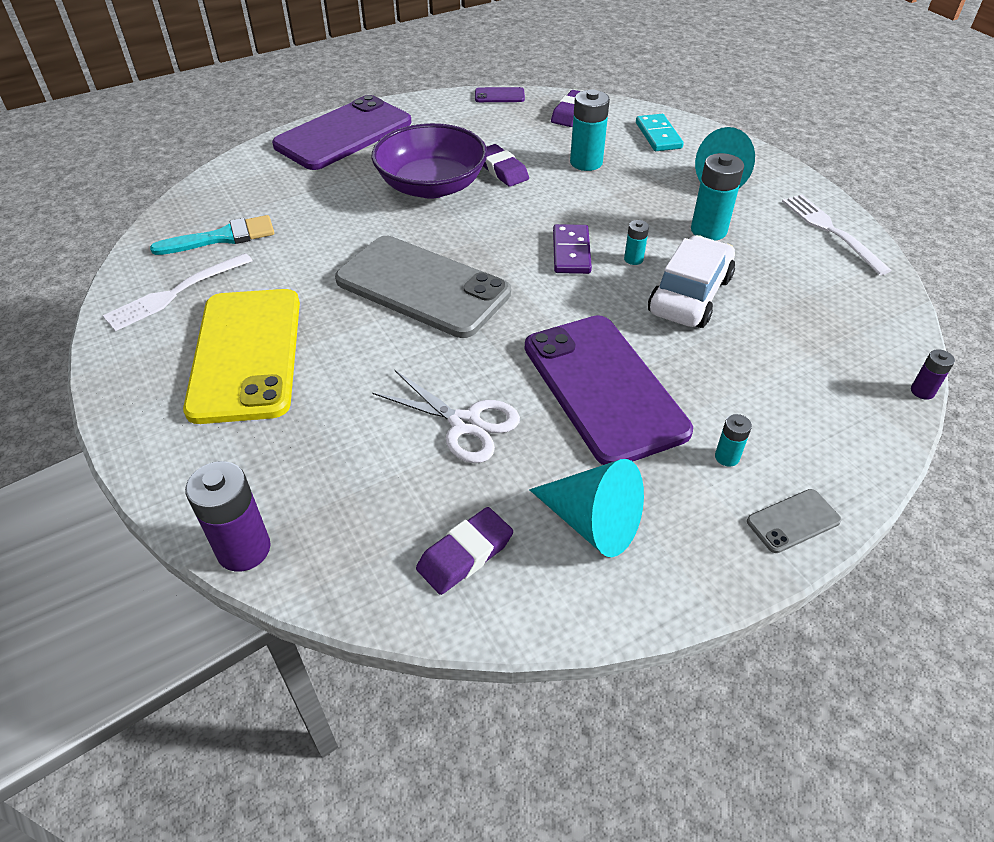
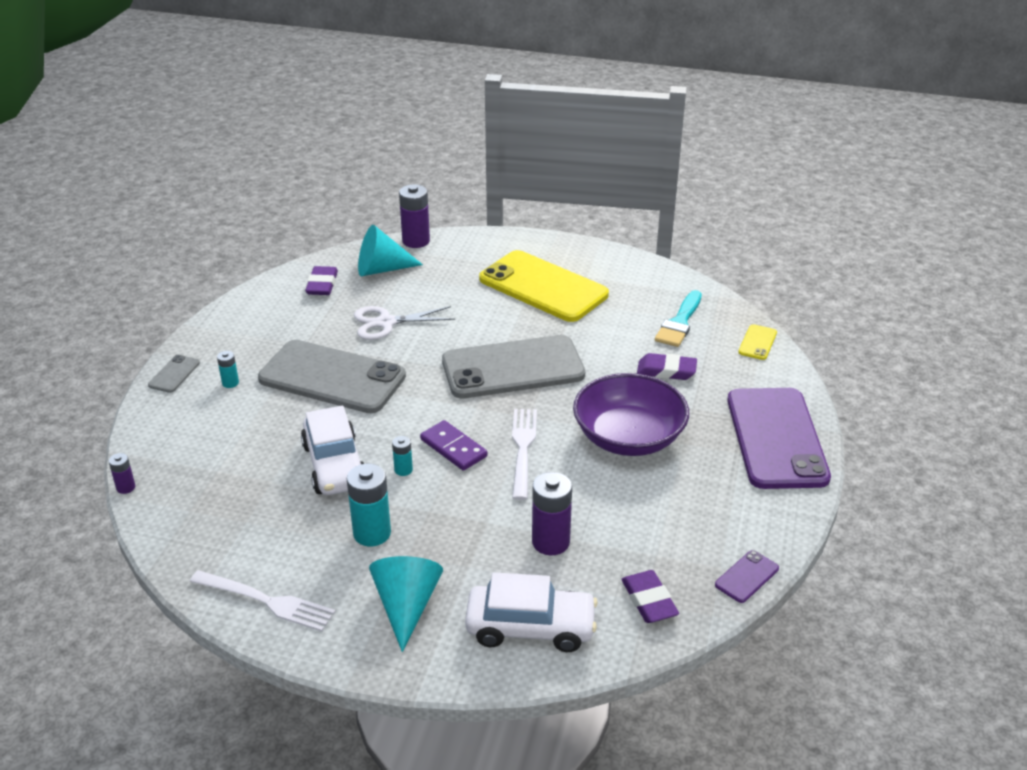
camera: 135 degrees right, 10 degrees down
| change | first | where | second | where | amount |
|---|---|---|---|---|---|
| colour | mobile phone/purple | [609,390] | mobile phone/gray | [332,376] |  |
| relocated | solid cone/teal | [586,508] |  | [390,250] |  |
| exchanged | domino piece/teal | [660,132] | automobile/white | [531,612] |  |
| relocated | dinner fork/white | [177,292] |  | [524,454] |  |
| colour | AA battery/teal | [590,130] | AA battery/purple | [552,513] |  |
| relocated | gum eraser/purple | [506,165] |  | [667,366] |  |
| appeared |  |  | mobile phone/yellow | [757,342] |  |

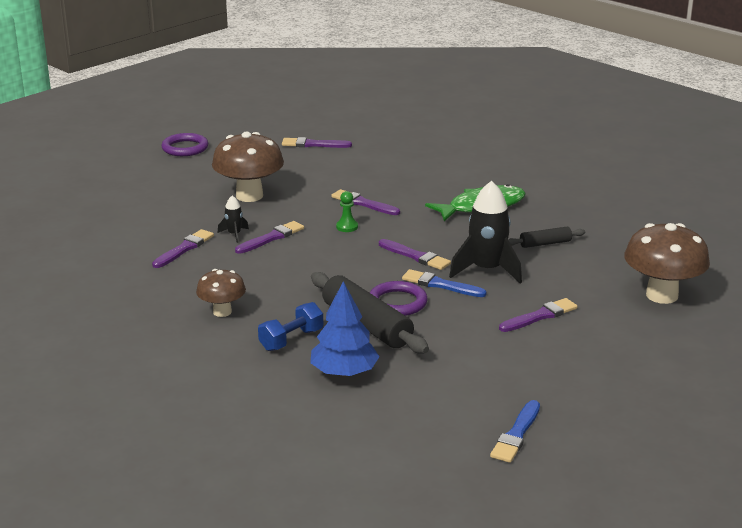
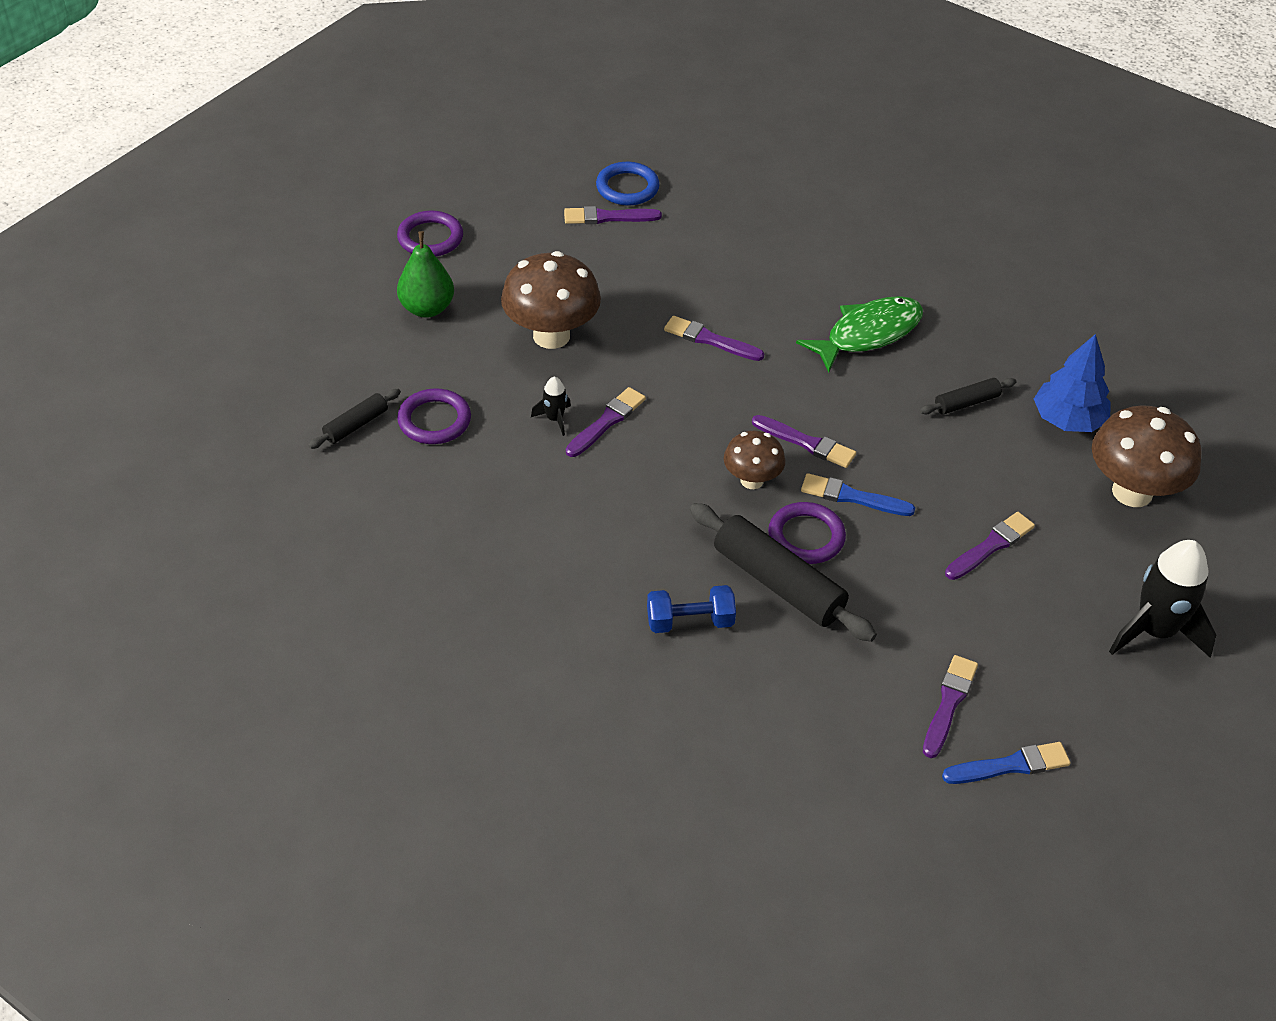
camera: 10 degrees left, 20 degrees up
| change | first | where | second | where | amount |
|---|---|---|---|---|---|
| appeared |  |  | pastry roller/jet-black | [354,419] |  |
| appeared |  |  | pear fruit/emerald | [425,274] |  |
| appeared |  |  | torus/purple | [434,416] |  |
| appeared |  |  | torus/blue | [628,183] |  |
| spun | hand weight/blue | [290,326] |  | [691,609] | 45 degrees clockwise |
| relocated | toadstool/brown | [221,293] |  | [754,460] |  |
| relocated | paint brush/purple | [183,248] |  | [950,706] |  |
| spun | paint brush/blue | [515,431] |  | [1006,763] | 120 degrees counterclockwise |
| relocated | toy tree/blue | [345,329] |  | [1072,383] |  |
| relocated | rocket/jet-black | [485,232] |  | [1162,598] |  |
| missing | game pawn/emerald | [347,211] |  |  |  |

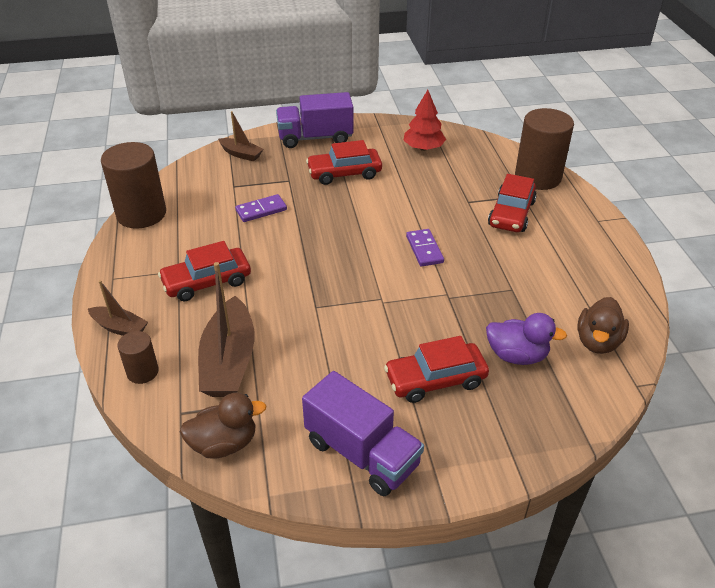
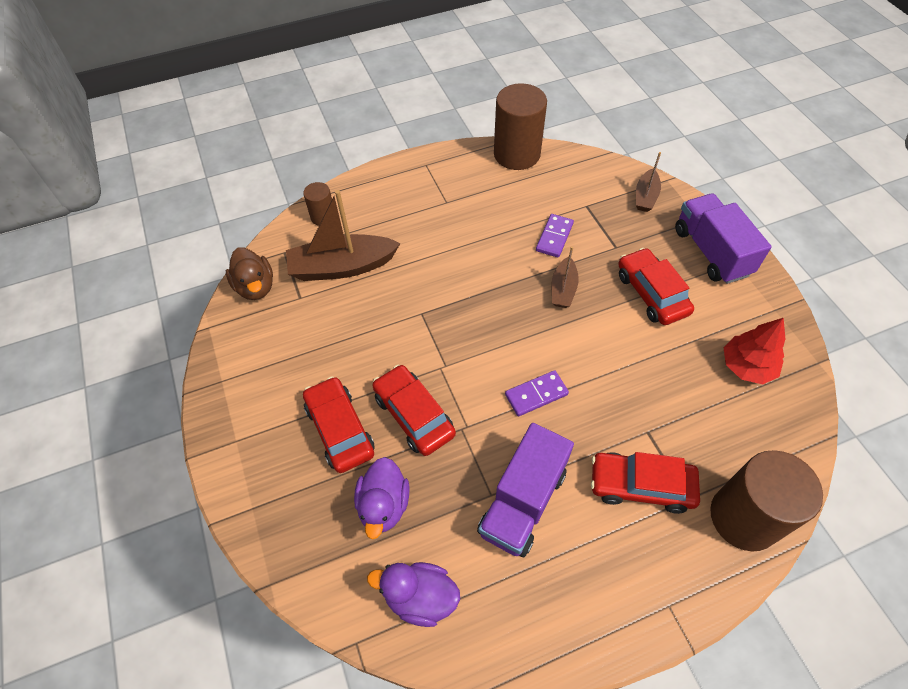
camera: 80 degrees right, 15 degrees up
| change | first | where | second | where | amount |
|---|---|---|---|---|---|
| colour | rubber duck/brown | [603,325] | rubber duck/purple | [413,594] |  |
| relocated | automobile/scarlet | [204,271] |  | [414,410] |  |
| relocated | toy truck/purple | [363,433] |  | [525,490] |  |
| spun | domino piece/purple | [261,208] |  | [555,236] | 60 degrees clockwise |
| relocated | toy boat/brown | [118,308] |  | [565,277] |  |

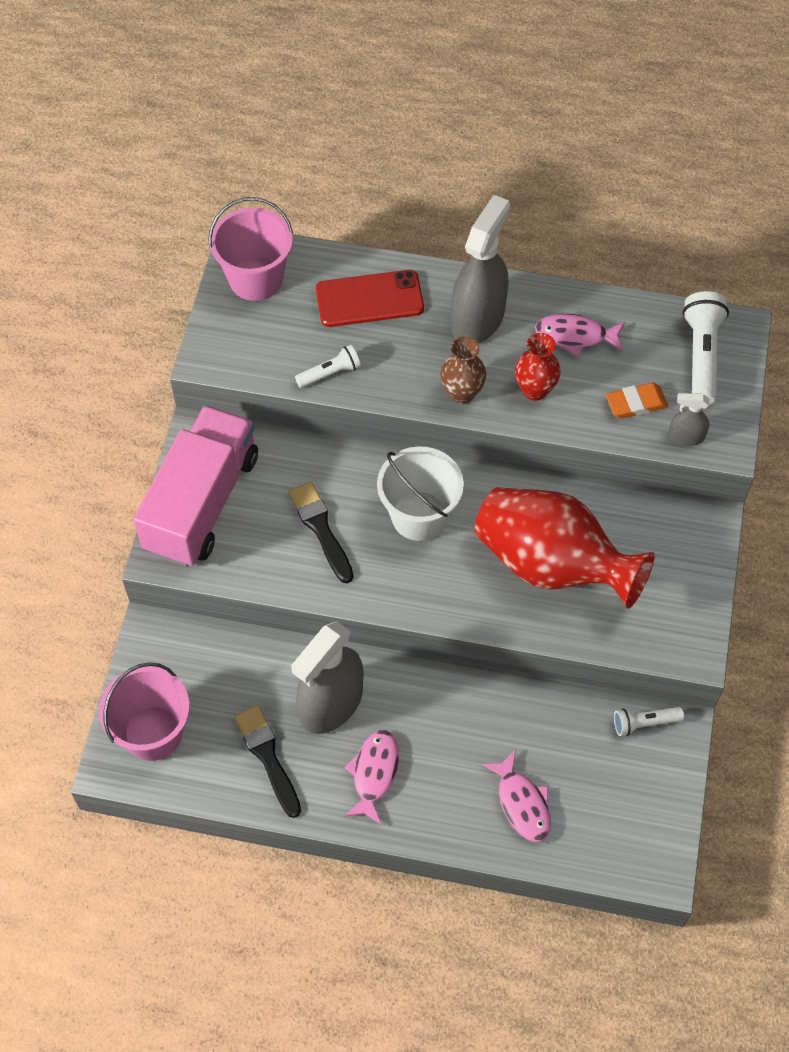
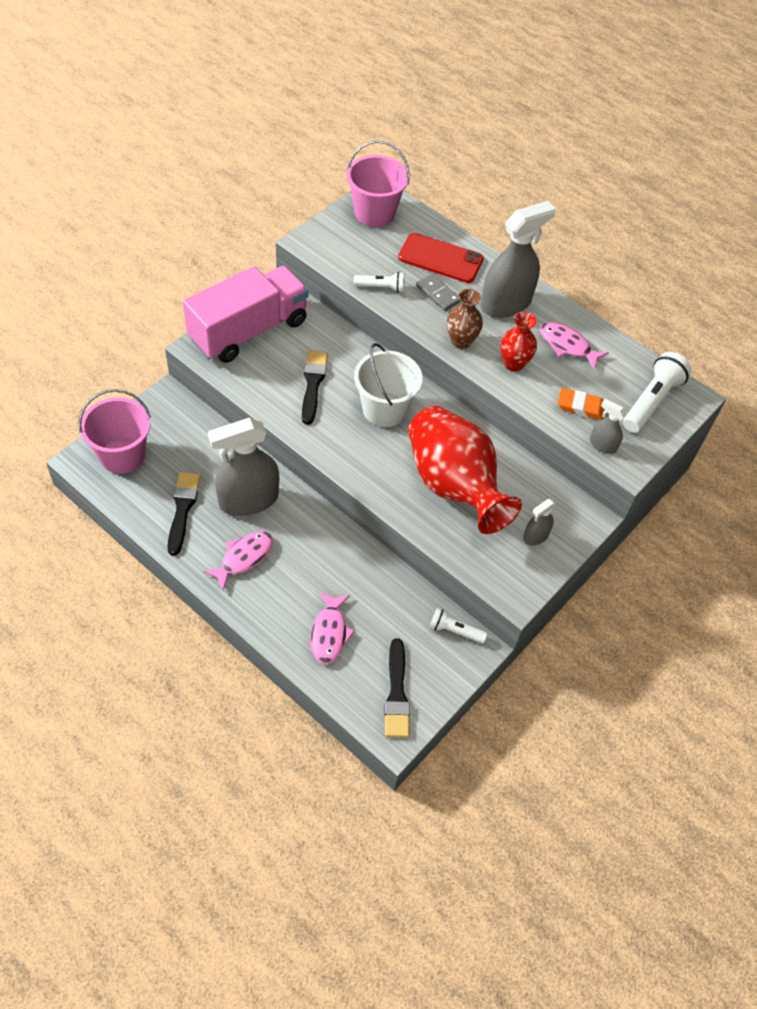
camera: 25 degrees right, 5 degrees down
| change | first | where | second | where | amount |
|---|---|---|---|---|---|
| appeared |  |  | paint brush/jet-black | [397,688] |  |
| appeared |  |  | domino piece/gray | [438,292] |  |
| appeared |  |  | spray bottle/gray | [540,522] |  |

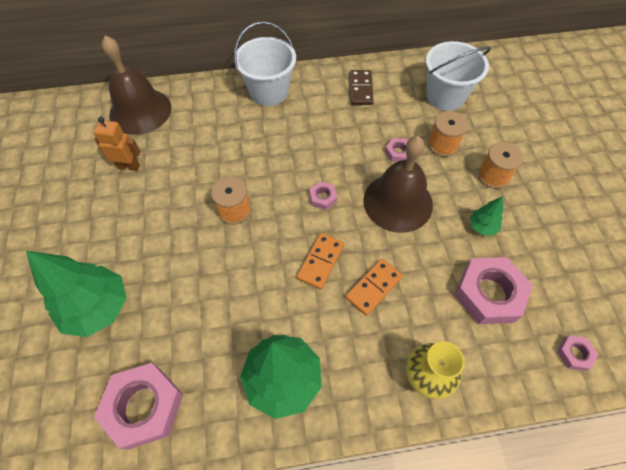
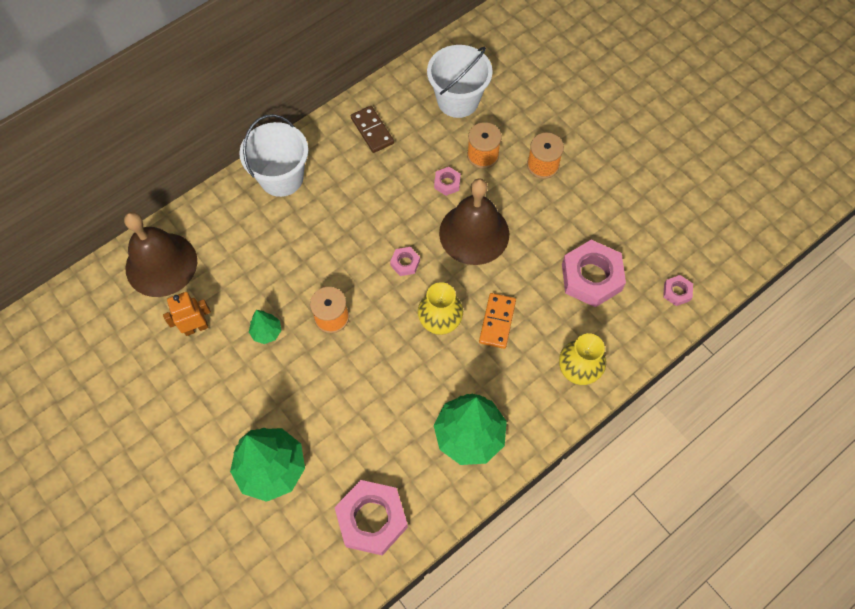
camera: 30 degrees left, 5 degrees up
| change | first | where | second | where | amount |
|---|---|---|---|---|---|
| relocated | toy tree/emerald | [486,216] |  | [265,327] |  |
| exchanged | domino piece/orange | [320,261] | tall vase/yellow | [440,308] |  |

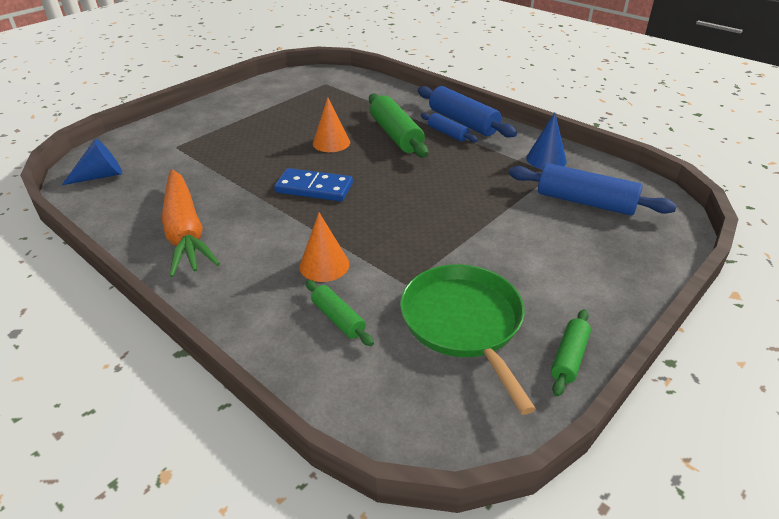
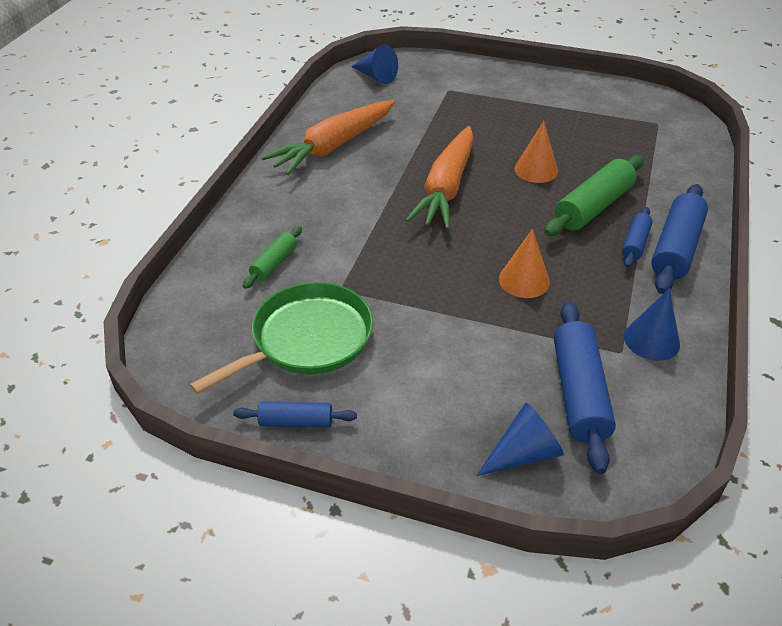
camera: 65 degrees right, 5 degrees up
| change | first | where | second | where | amount |
|---|---|---|---|---|---|
| colour | pastry roller/emerald | [571,352] | pastry roller/blue | [295,414] |  |
| exchanged | domino piece/blue | [313,184] | toy carrot/orange | [440,177] |  |
| appeared |  |  | solid cone/blue | [520,439] |  |
| relocated | solid cone/orange | [324,247] |  | [524,263] |  |

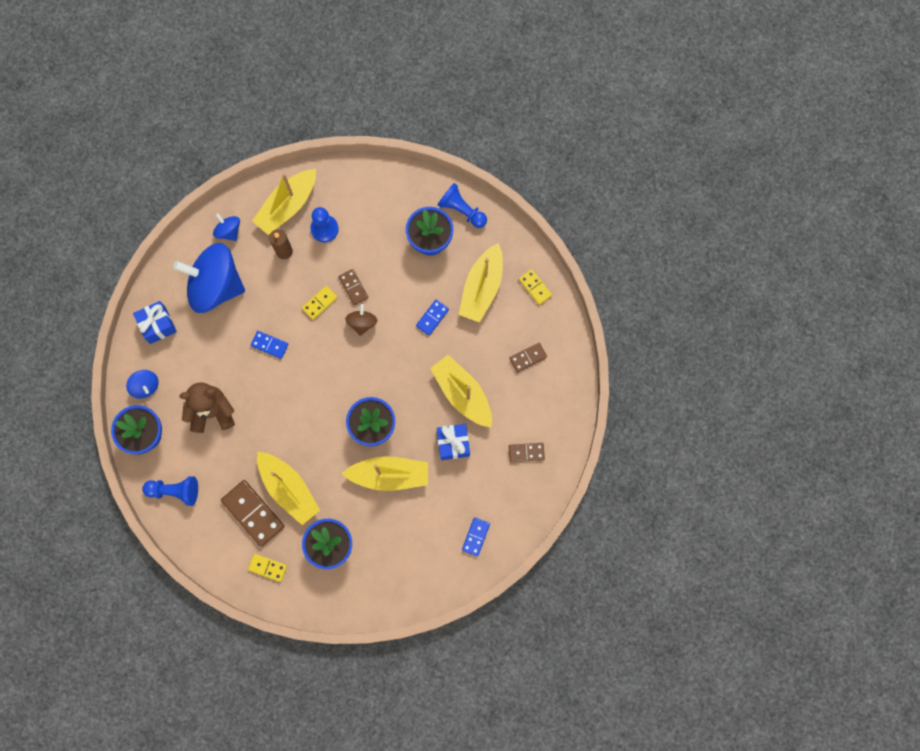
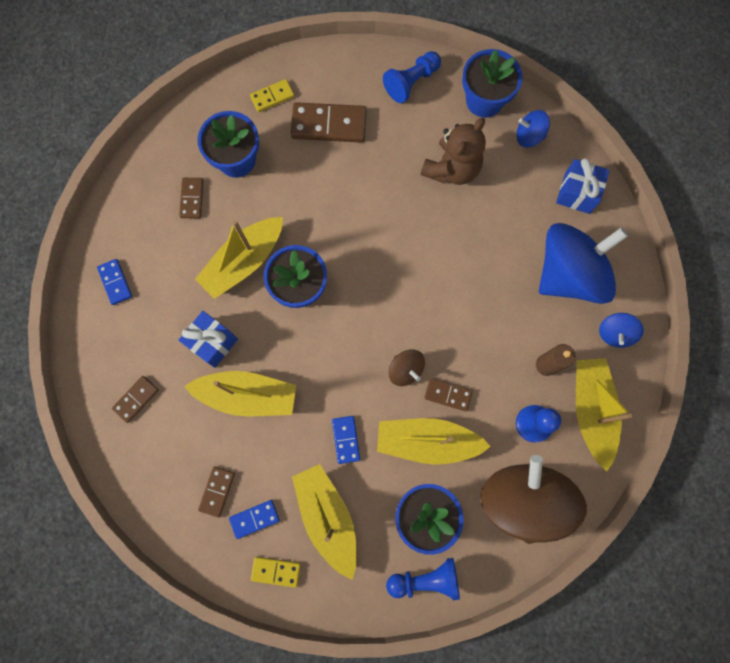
camera: 135 degrees right, 0 degrees up
| change | first | where | second | where | amount |
|---|---|---|---|---|---|
| appeared |  |  | domino piece/brown | [191,198] |  |
| relocated | domino piece/blue | [269,345] |  | [254,519] |  |
| relocated | toy boat/yellow | [288,488] |  | [434,441] |  |
| appeared |  |  | toy top/brown | [533,499] |  |
| spun | toy top/blue | [226,227] |  | [621,330] | 105 degrees clockwise |
| missing | domino piece/yellow | [320,303] |  |  |  |

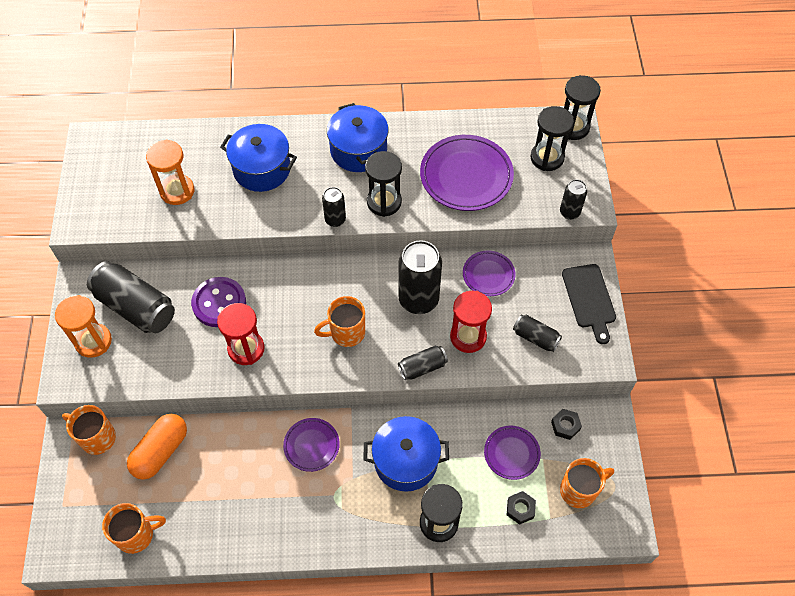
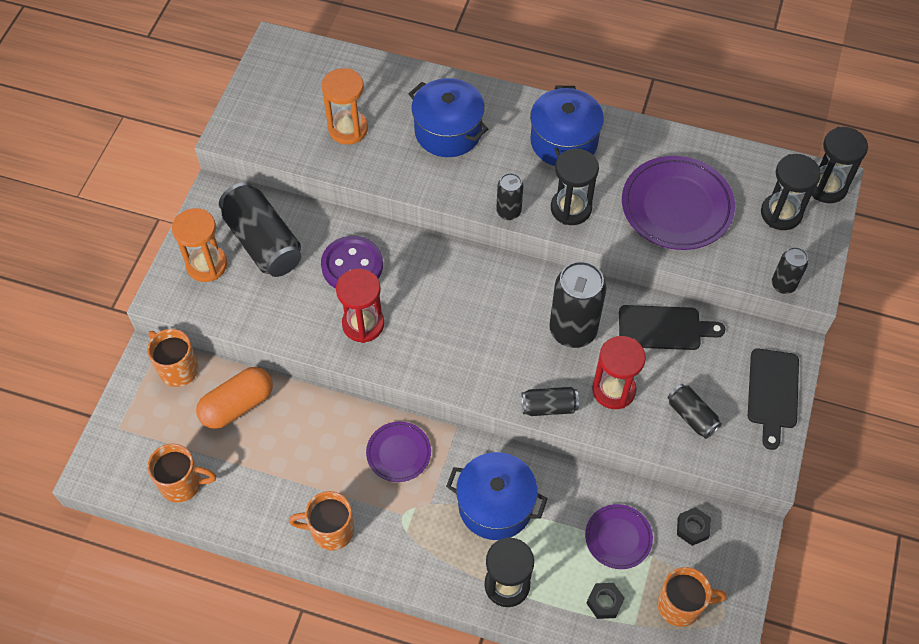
camera: 20 degrees right, 0 degrees up
| change | first | where | second | where | amount |
|---|---|---|---|---|---|
| relocated | tea mug/orange | [339,321] |  | [321,521] |  |
| exchanged | dinner plate/purple | [489,273] | chopping board/jet-black | [672,327] |  |

